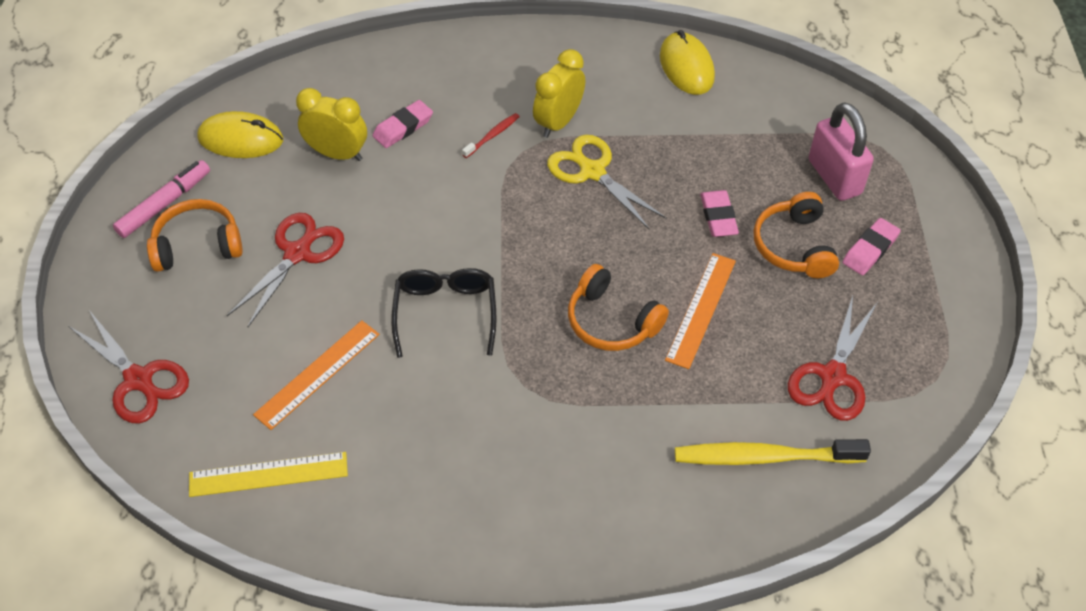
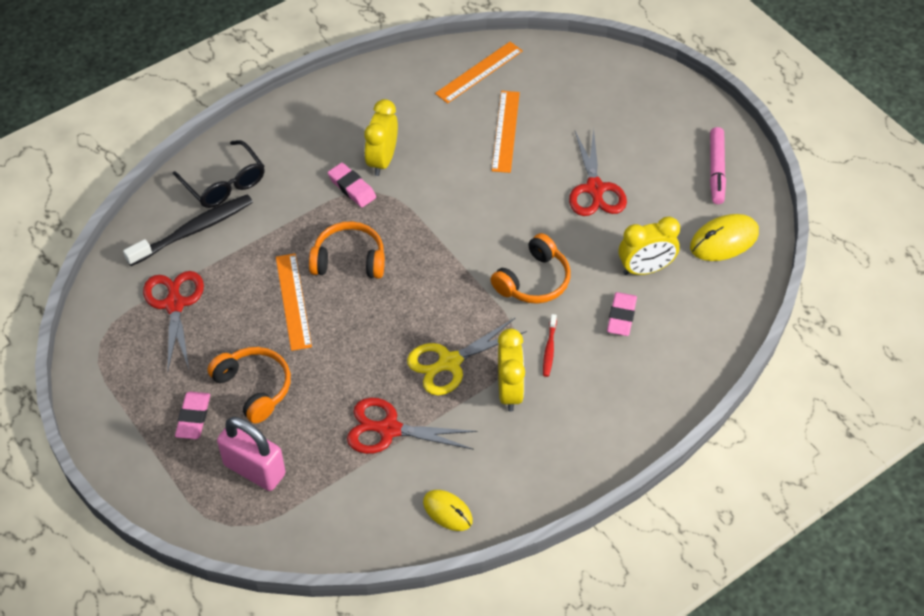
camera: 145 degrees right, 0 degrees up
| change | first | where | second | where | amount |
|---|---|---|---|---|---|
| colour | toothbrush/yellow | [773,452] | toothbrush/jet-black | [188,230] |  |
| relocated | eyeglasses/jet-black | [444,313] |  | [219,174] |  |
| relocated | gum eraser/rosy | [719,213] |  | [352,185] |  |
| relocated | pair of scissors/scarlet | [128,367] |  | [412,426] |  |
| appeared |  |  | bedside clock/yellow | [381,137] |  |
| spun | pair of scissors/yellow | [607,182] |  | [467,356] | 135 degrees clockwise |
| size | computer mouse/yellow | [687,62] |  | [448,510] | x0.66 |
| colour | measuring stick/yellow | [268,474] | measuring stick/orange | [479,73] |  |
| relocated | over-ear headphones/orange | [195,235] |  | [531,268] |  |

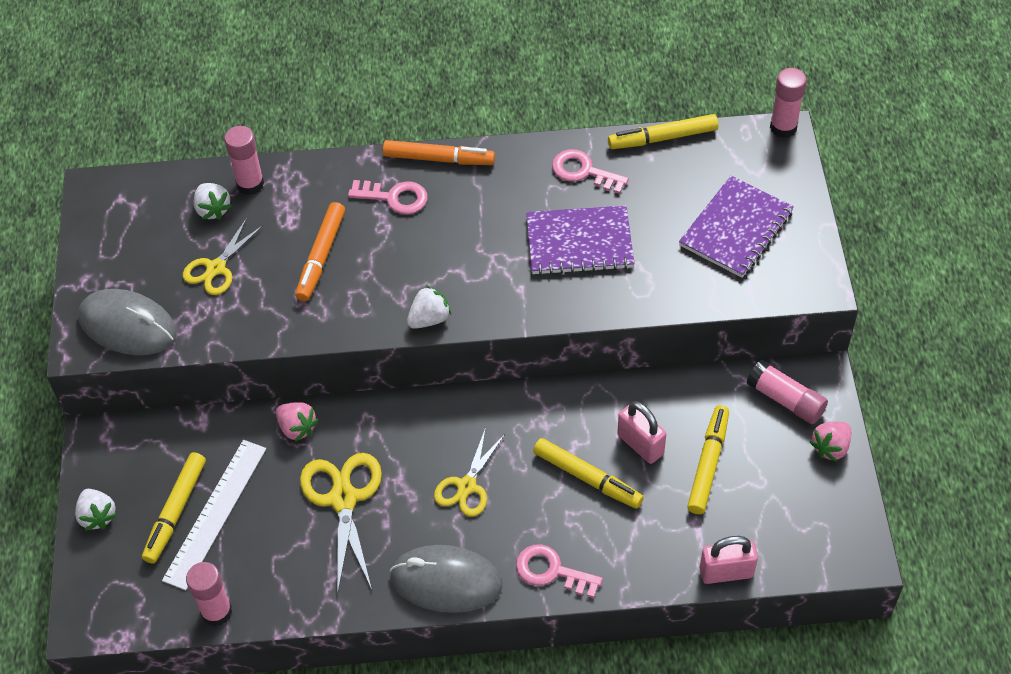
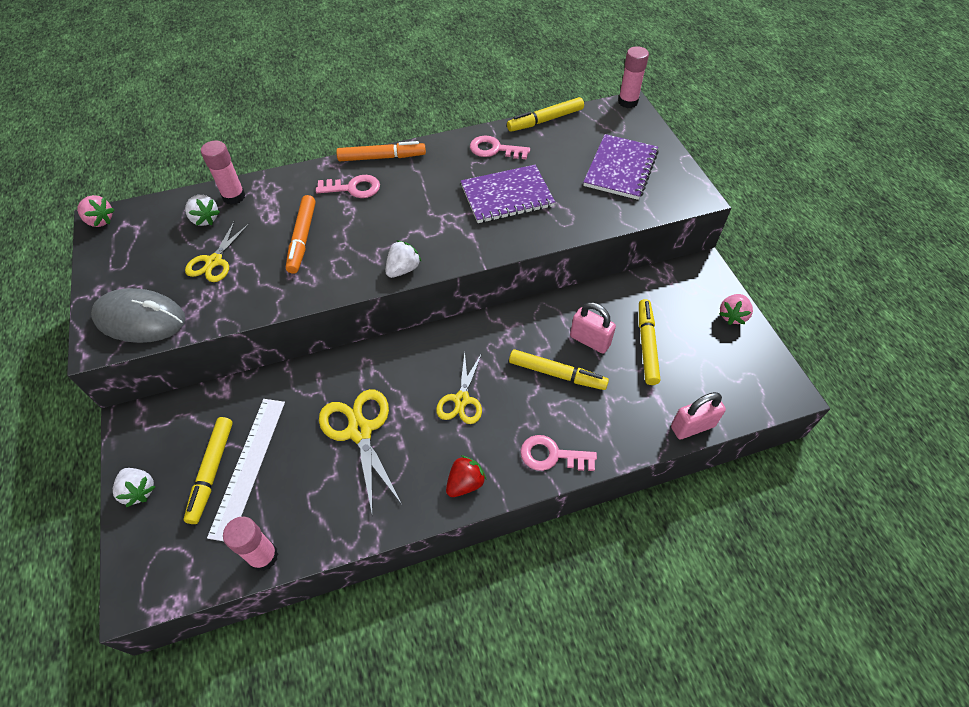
camera: 15 degrees left, 0 degrees up
| change | first | where | second | where | amount |
|---|---|---|---|---|---|
| relocated | strawberry/rosy | [297,422] |  | [95,211] |  |
| exchanged | computer mouse/gray | [446,579] | strawberry/scarlet | [466,476] |  |
| missing | glue/rosy | [787,392] |  |  |  |

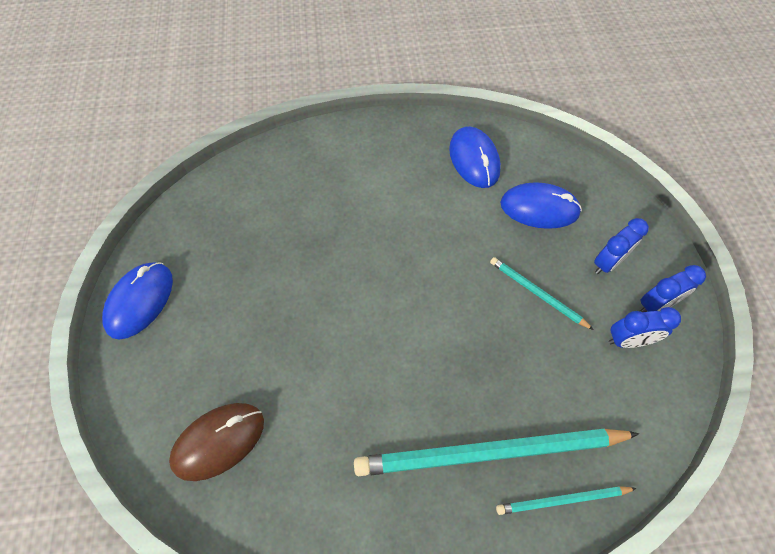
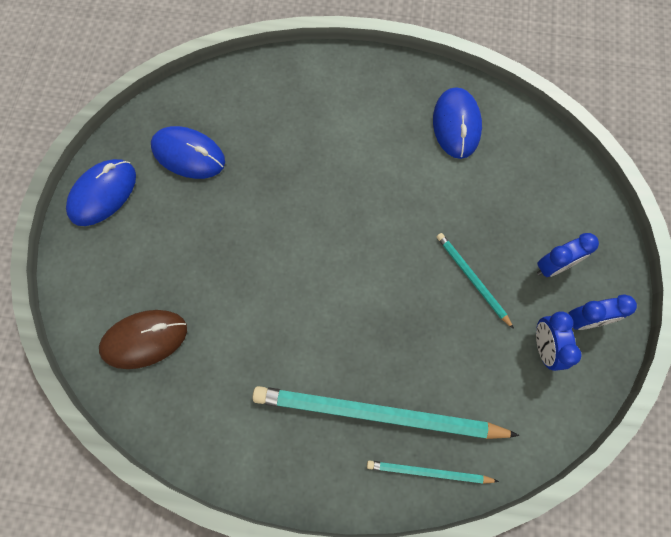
camera: 15 degrees right, 10 degrees up
| change | first | where | second | where | amount |
|---|---|---|---|---|---|
| relocated | computer mouse/blue | [541,205] |  | [188,152] |  |
| spun | bedside clock/blue | [645,327] |  | [559,341] | 75 degrees clockwise |

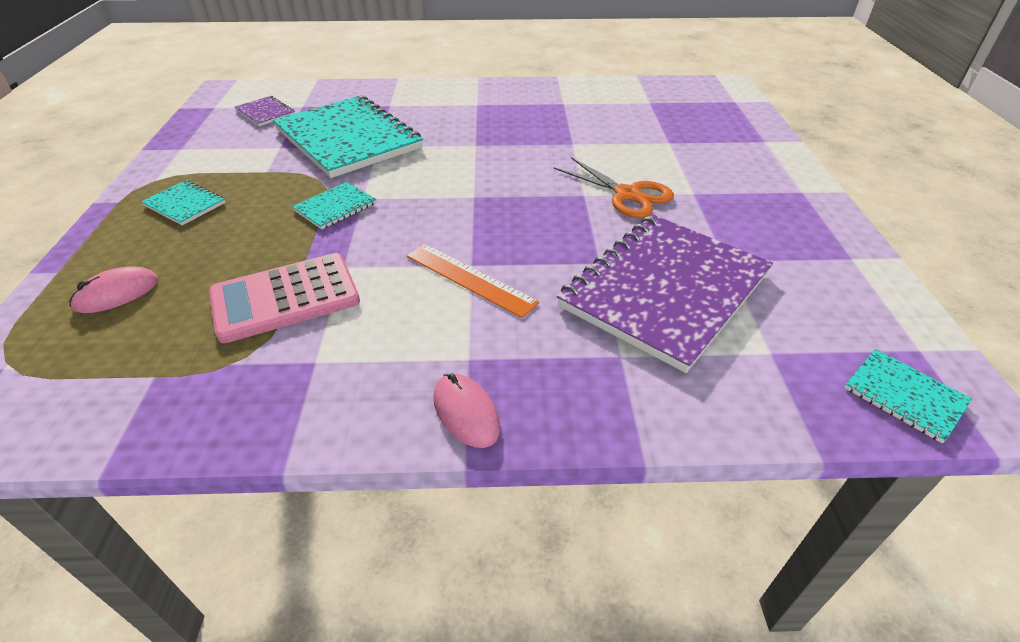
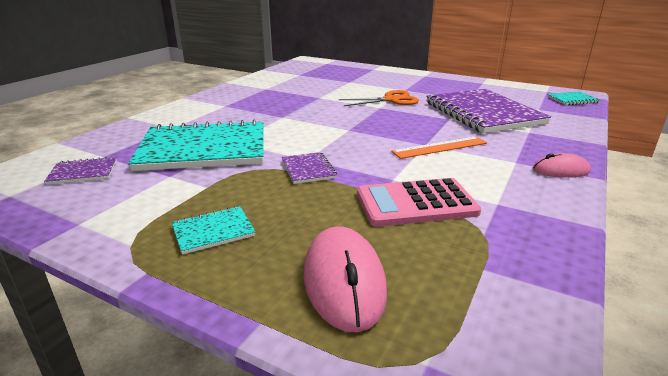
camera: 60 degrees left, 15 degrees down
| change | first | where | second | where | amount |
|---|---|---|---|---|---|
| colour | exercise book/teal | [334,205] | exercise book/purple | [309,168] |  |
| size | computer mouse/rosy | [113,289] |  | [345,279] | x1.69 |
| spun | pocket calculator/rosy | [284,298] |  | [419,202] | 75 degrees clockwise |

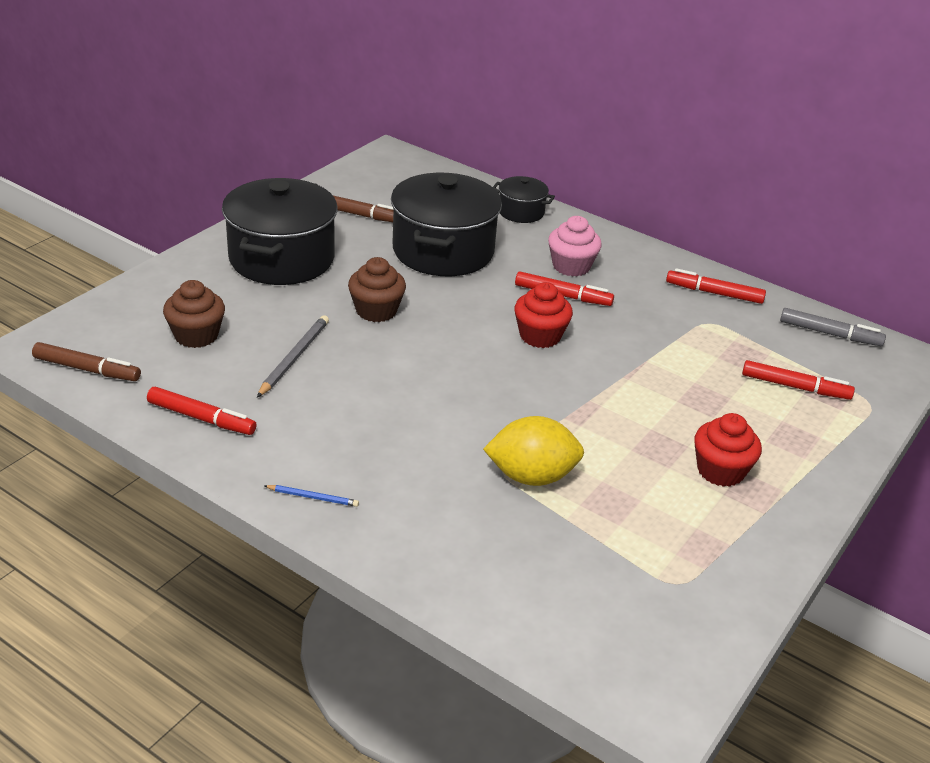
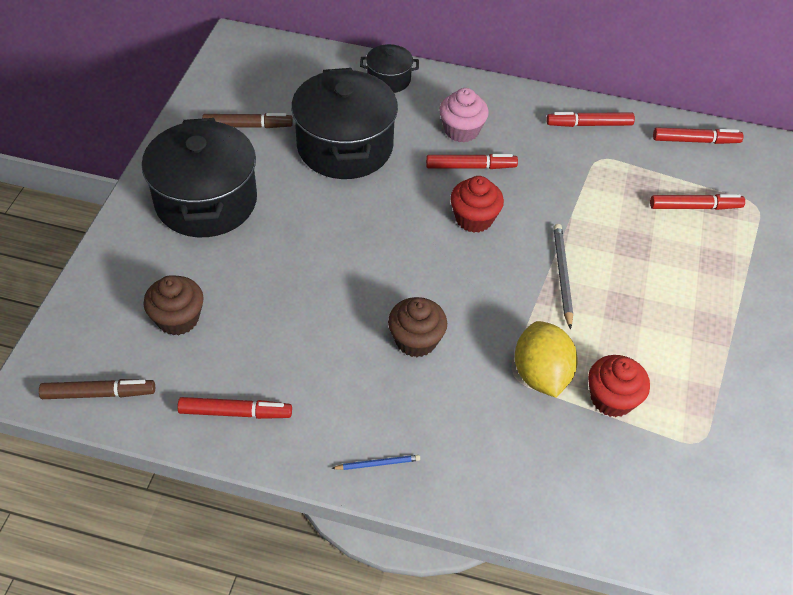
camera: 20 degrees left, 15 degrees up
| change | first | where | second | where | amount |
|---|---|---|---|---|---|
| relocated | fairy cake/brown | [377,289] |  | [417,327] |  |
| spun | lemon/yellow | [533,451] |  | [546,359] | 75 degrees counterclockwise |
| relocated | wooden pencil/gray | [293,356] |  | [563,277] |  |
| relocated | fairy cake/scarlet | [728,450] |  | [619,386] |  |
| colour | marker/gray | [833,327] | marker/scarlet | [698,135] |  |

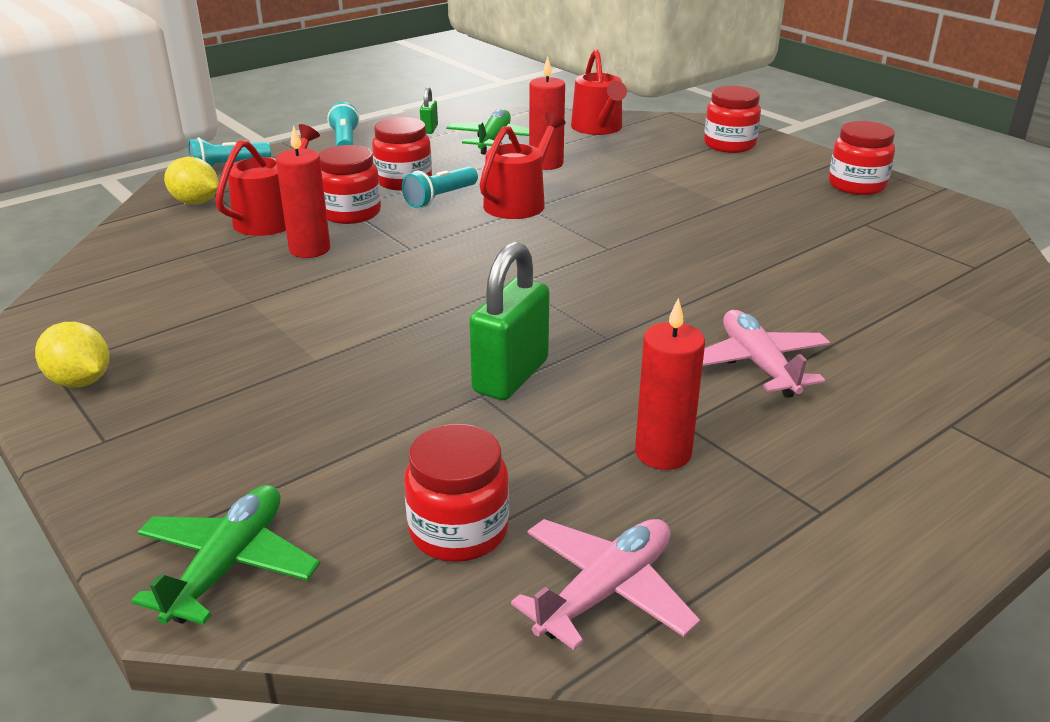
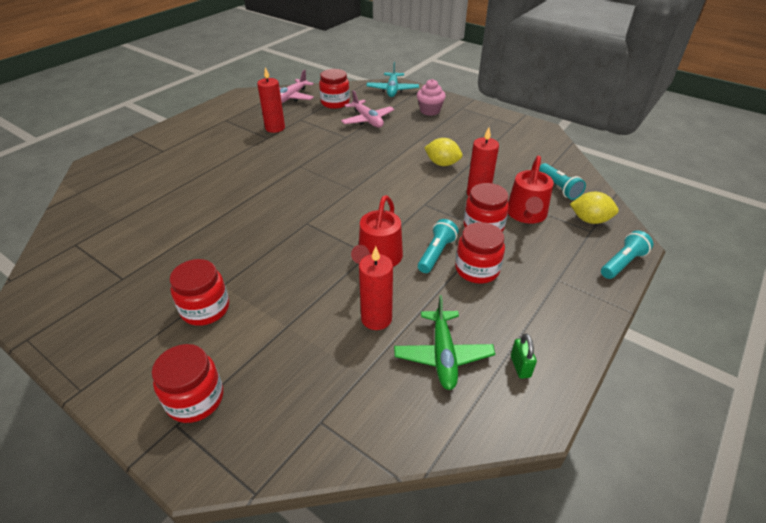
camera: 165 degrees right, 10 degrees up
| change | first | where | second | where | amount |
|---|---|---|---|---|---|
| relocated | jam jar/scarlet | [862,158] |  | [199,292] |  |
| relocated | plane/rosy | [766,354] |  | [367,109] |  |
| colour | plane/emerald | [225,555] | plane/teal | [392,79] |  |
| appeared |  |  | fairy cake/rosy | [431,97] |  |
| relocated | lemon/yellow | [72,354] |  | [443,152] |  |
| relocated | torch/teal | [343,124] |  | [562,181] |  |
| missing | small lock/emerald | [509,321] |  |  |  |
| missing | watering can/scarlet | [599,92] |  |  |  |

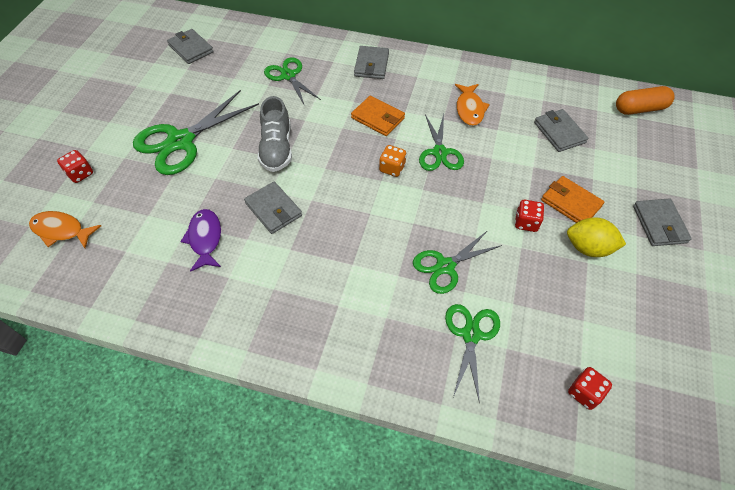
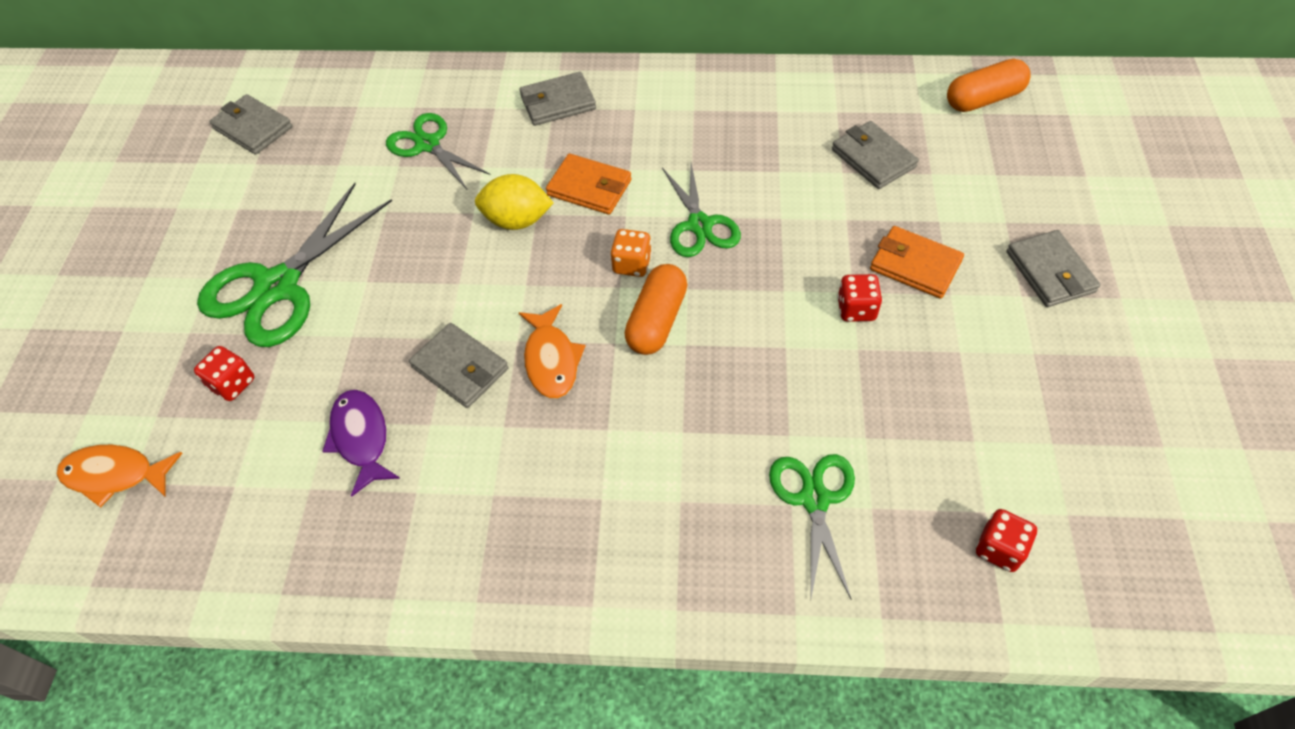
camera: 10 degrees left, 0 degrees up
| change | first | where | second | where | amount |
|---|---|---|---|---|---|
| relocated | die/scarlet | [75,166] |  | [224,373] |  |
| relocated | lemon/yellow | [596,237] |  | [514,202] |  |
| spun | billfold/gray | [371,62] |  | [557,99] | 75 degrees clockwise |
| relocated | fish/orange | [472,105] |  | [552,351] |  |
| appeared |  |  | capsule/orange | [655,309] |  |
| missing | lace-up shoe/gray | [275,134] |  |  |  |
| missing | pair of scissors/emerald | [457,262] |  |  |  |

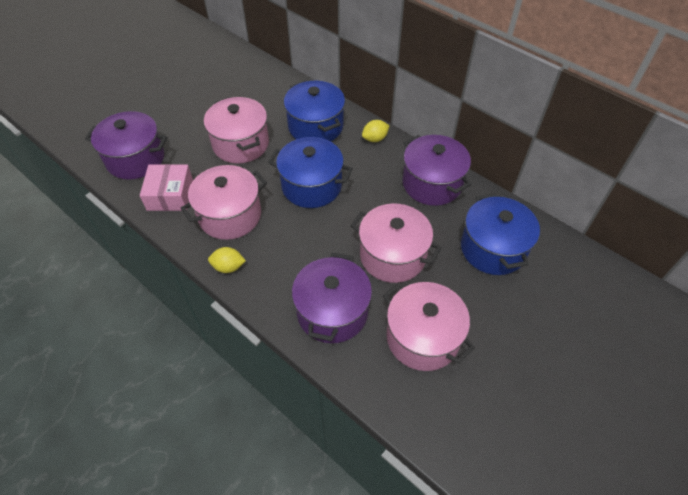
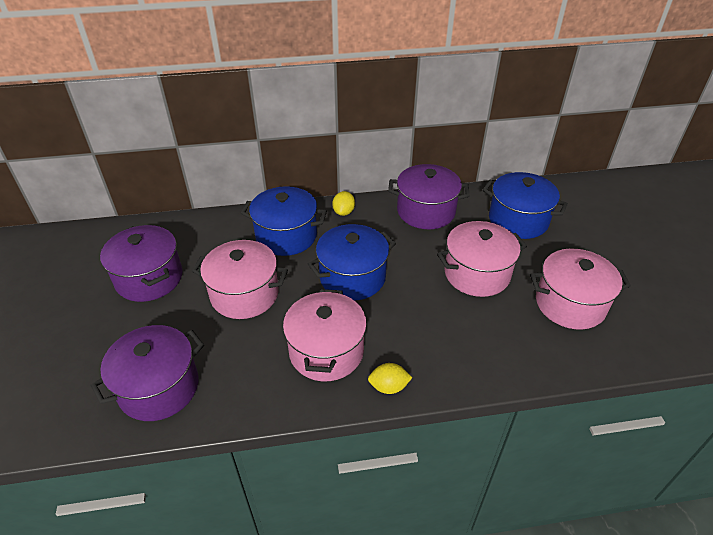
camera: 50 degrees left, 10 degrees down
| change | first | where | second | where | amount |
|---|---|---|---|---|---|
| relocated | stockpot/purple | [332,298] |  | [141,263] |  |
| spun | lemon/yellow | [227,260] |  | [390,378] | 45 degrees clockwise |
| missing | parcel/rosy | [166,187] |  |  |  |

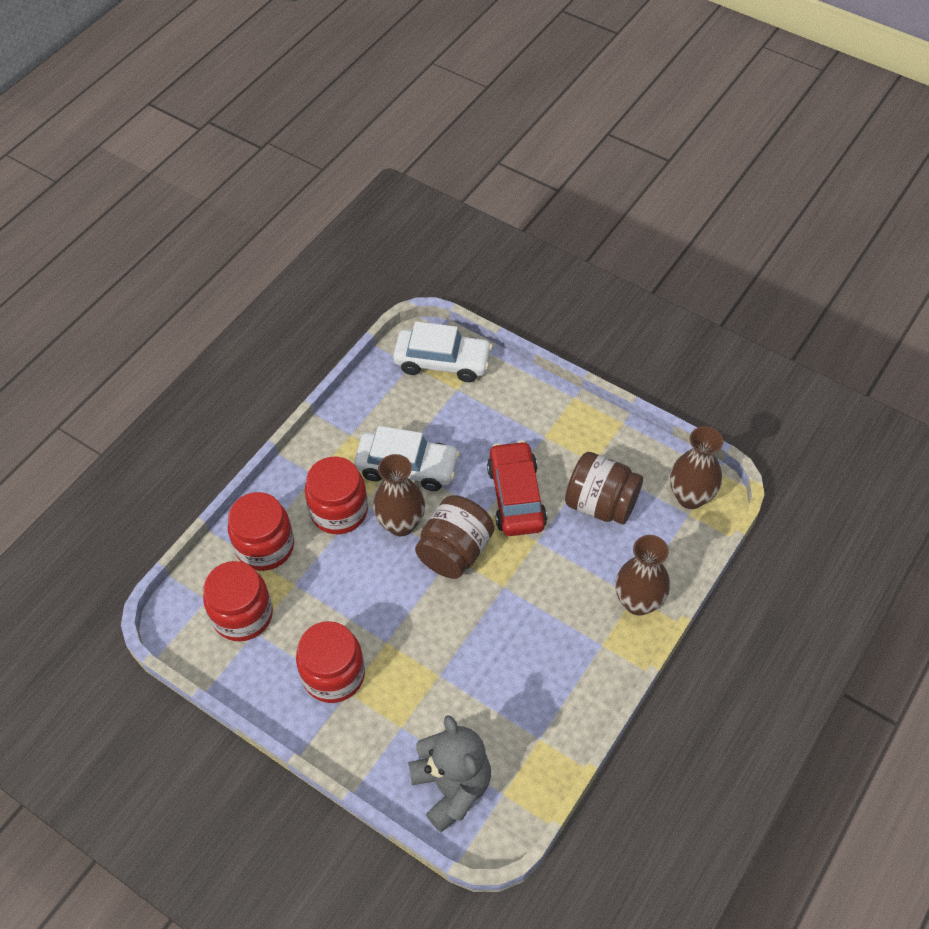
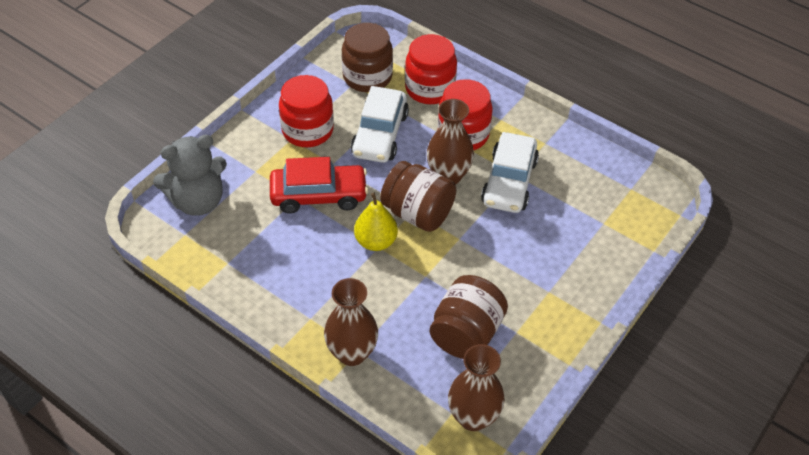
camera: 90 degrees right, 5 degrees down
| change | first | where | second | where | amount |
|---|---|---|---|---|---|
| relocated | automobile/scarlet | [517,488] |  | [319,185] |  |
| colour | jam jar/scarlet | [238,601] | jam jar/brown | [367,57] |  |
| relocated | automobile/white | [443,351] |  | [380,124] |  |
| appeared |  |  | pear fruit/yellow | [376,222] |  |

